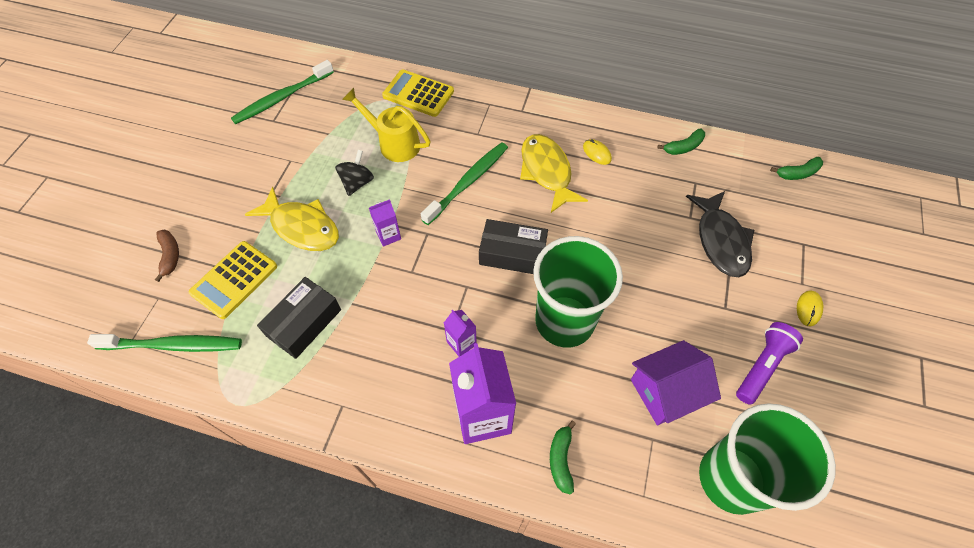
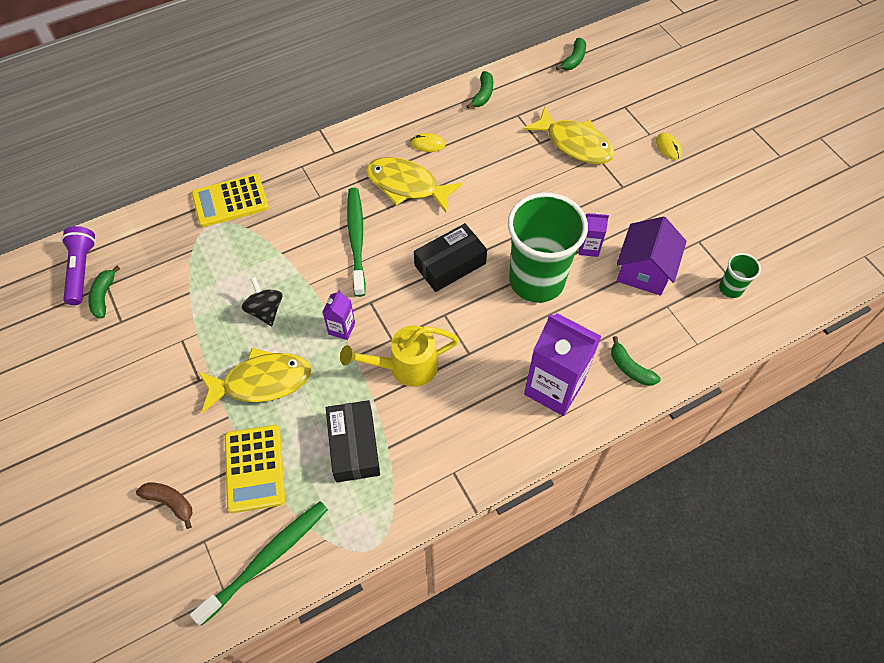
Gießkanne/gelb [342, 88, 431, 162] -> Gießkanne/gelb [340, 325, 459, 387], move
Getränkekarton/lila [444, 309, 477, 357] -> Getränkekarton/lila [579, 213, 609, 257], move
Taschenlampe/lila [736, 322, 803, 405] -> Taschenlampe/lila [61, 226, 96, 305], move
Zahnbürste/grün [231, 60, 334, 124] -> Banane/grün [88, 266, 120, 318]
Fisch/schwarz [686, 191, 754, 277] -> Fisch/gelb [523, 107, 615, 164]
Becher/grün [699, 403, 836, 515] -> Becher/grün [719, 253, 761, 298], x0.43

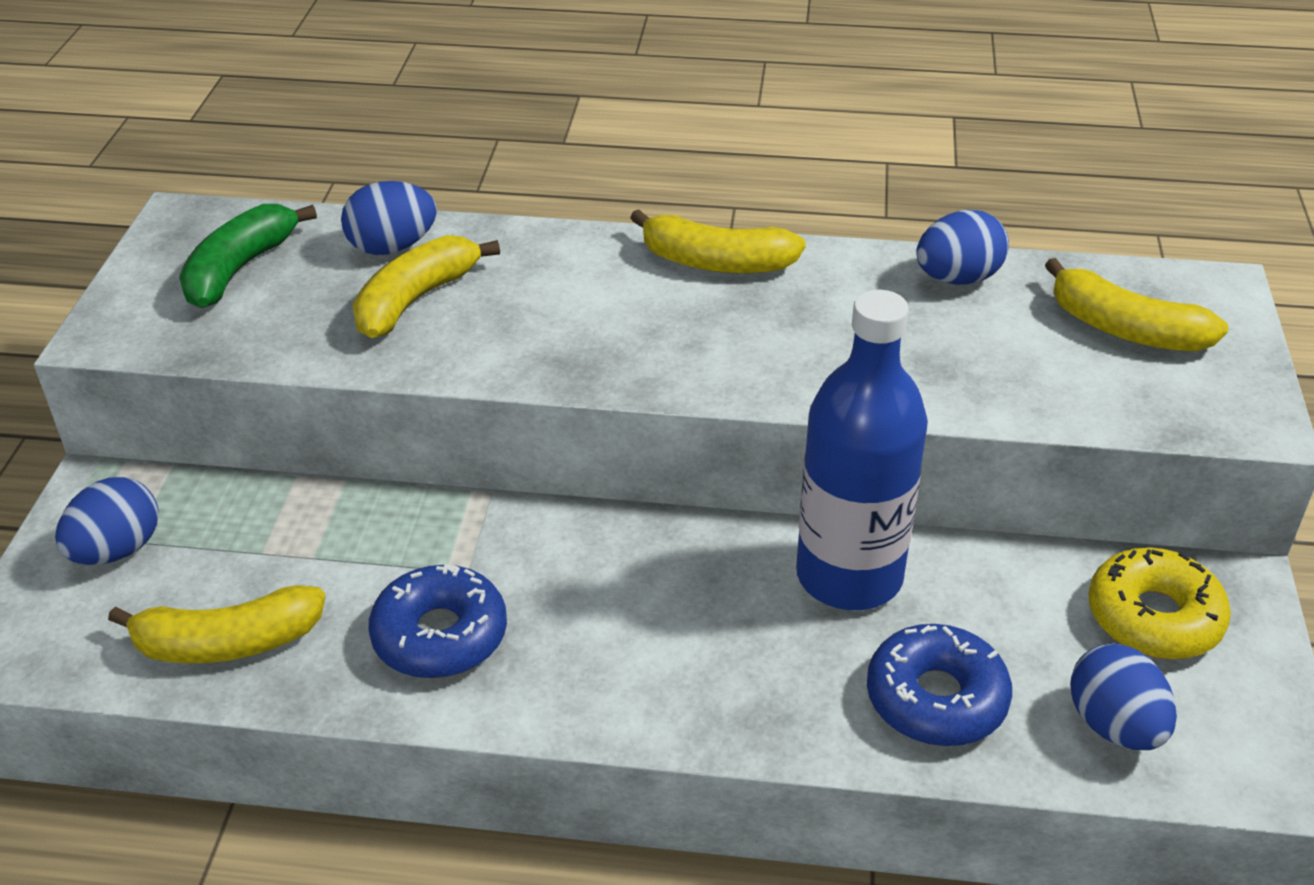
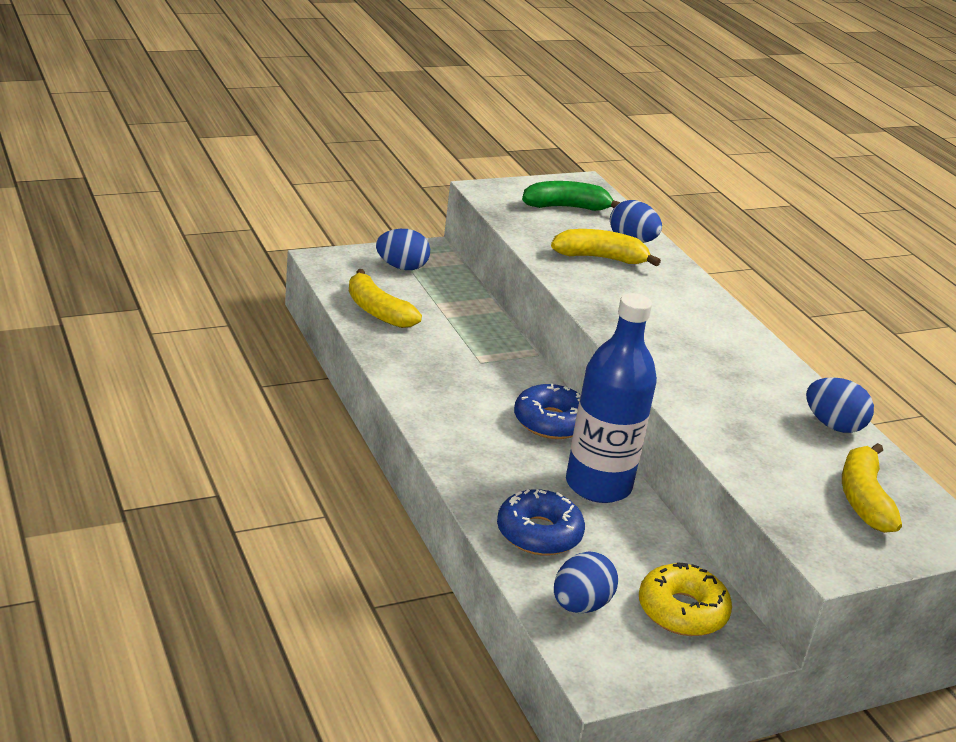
Banane/gelb [630, 209, 806, 273] -> none
Donut/blau [368, 564, 507, 679] -> Donut/blau [514, 384, 581, 439], move

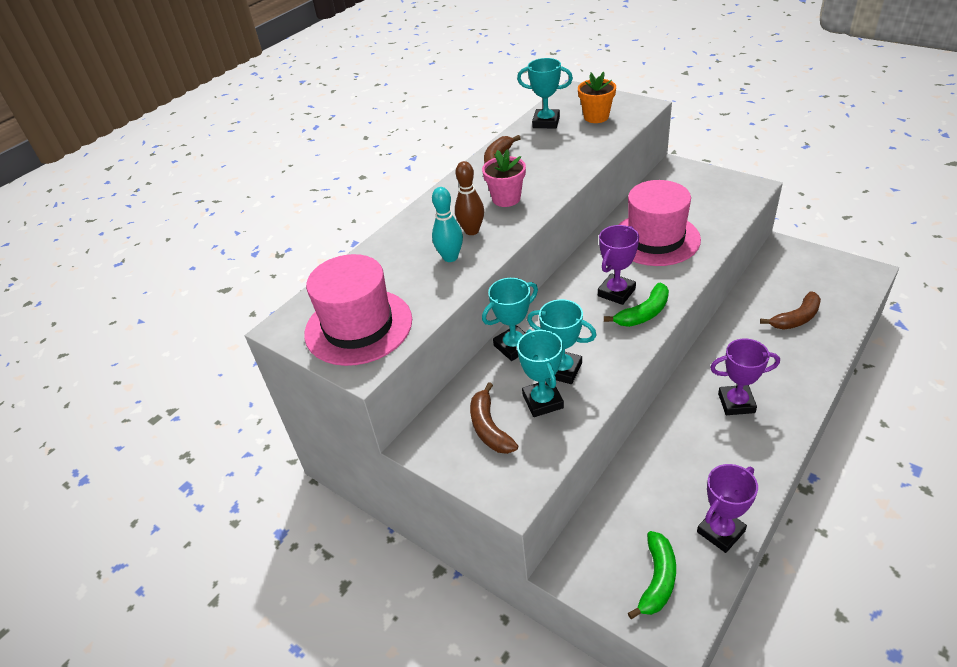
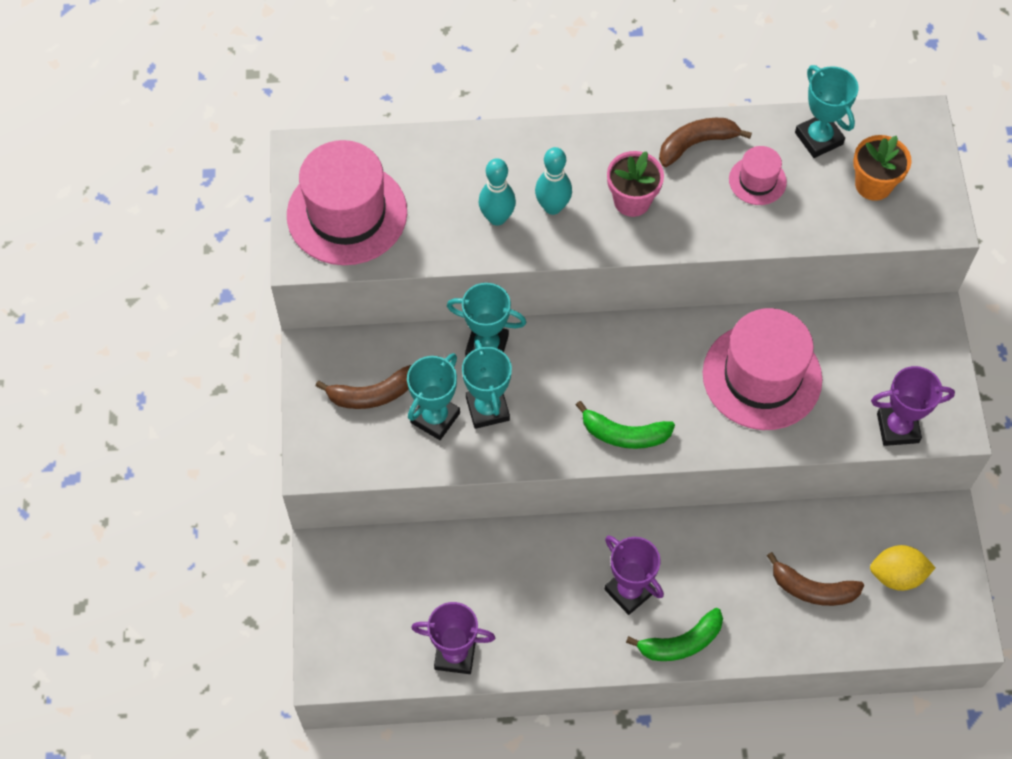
none -> Hut/rosa [729, 146, 787, 205]
none -> Zitrone/gelb [870, 545, 936, 591]
Pokal/lila [598, 225, 639, 305] -> Pokal/lila [871, 366, 955, 446], move
Banane/grün [628, 531, 676, 619] -> Banane/grün [626, 608, 723, 661], move
Bowlingkegel/braun [455, 161, 484, 235] -> Bowlingkegel/türkis [535, 147, 572, 215]
Banane/braun [470, 382, 518, 454] -> Banane/braun [316, 365, 411, 409], 135 degrees counterclockwise

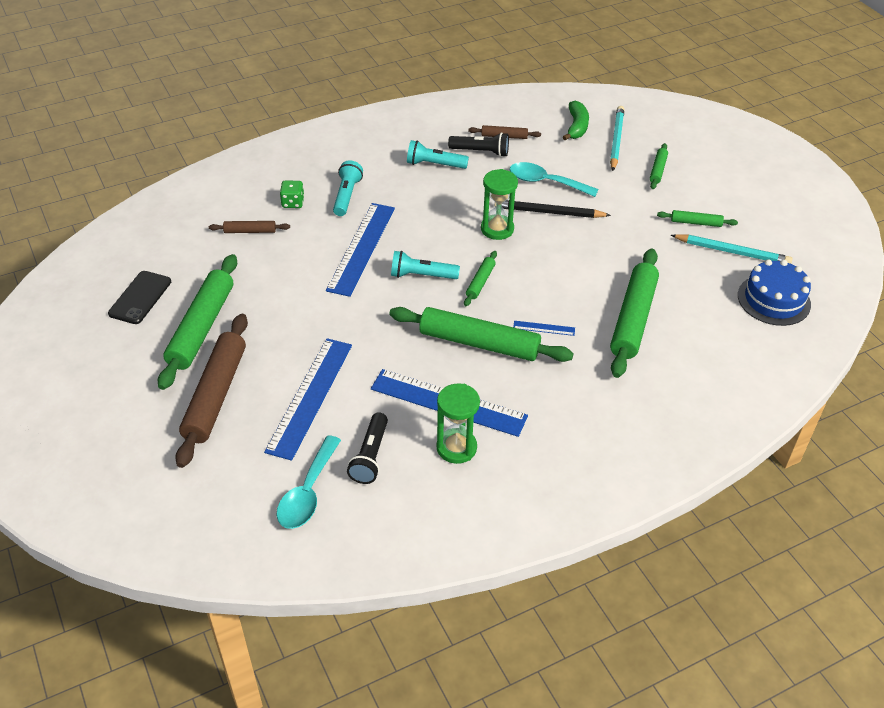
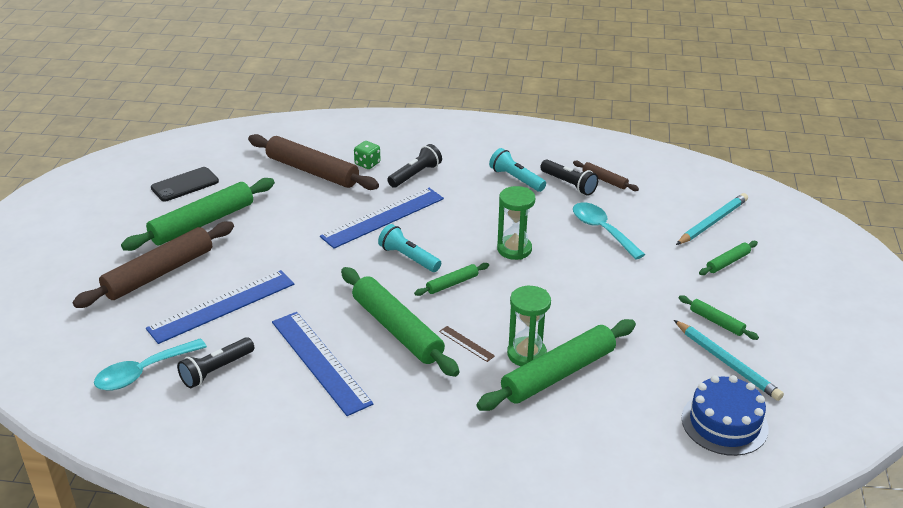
Bleistift/schwarz [495, 200, 611, 218] -> none
Banane/grün [563, 101, 589, 140] -> none
Sanduhr/grün [437, 383, 480, 464] -> Sanduhr/grün [507, 286, 551, 366], move
Taschenlampe/türkis [333, 161, 363, 216] -> Taschenlampe/schwarz [387, 144, 442, 188]
Lineal/blau [513, 321, 575, 336] -> Lineal/braun [439, 326, 495, 362]
Nudelholz/braun [209, 221, 290, 233] -> Nudelholz/braun [248, 134, 379, 190], x2.12

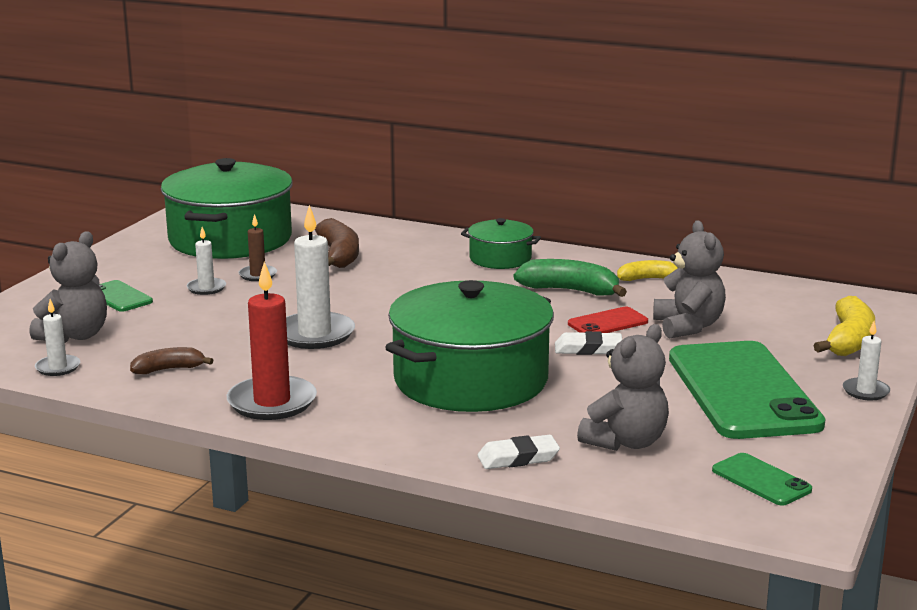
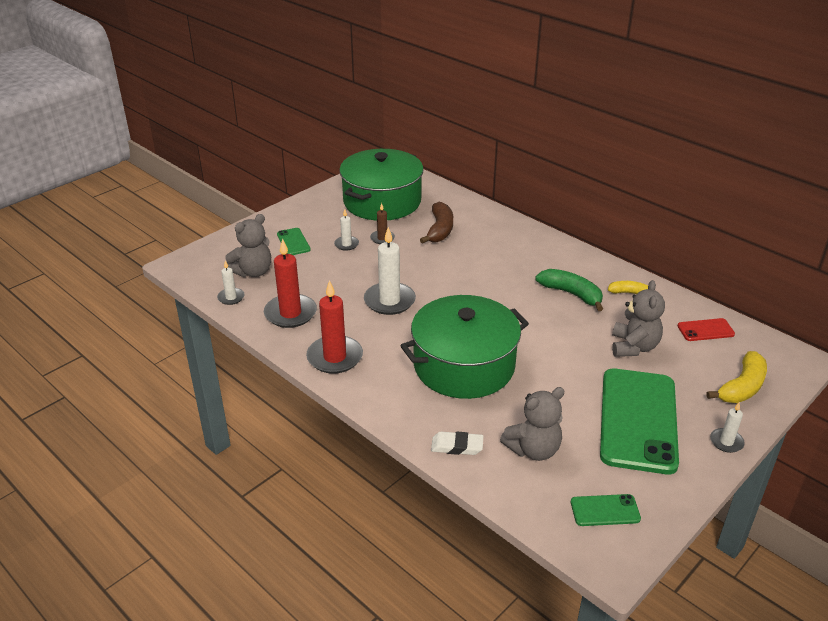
Kochtopf/grün [461, 218, 541, 269] -> none
Radiergummi/weiß [555, 331, 622, 355] -> none
Handy/rot [568, 307, 648, 333] -> Handy/rot [677, 318, 735, 341], move
Banane/braun [130, 347, 213, 374] -> Kerze/rot [264, 238, 317, 328]
Handy/grün [712, 453, 812, 506] -> Handy/grün [571, 494, 641, 526], 75 degrees counterclockwise

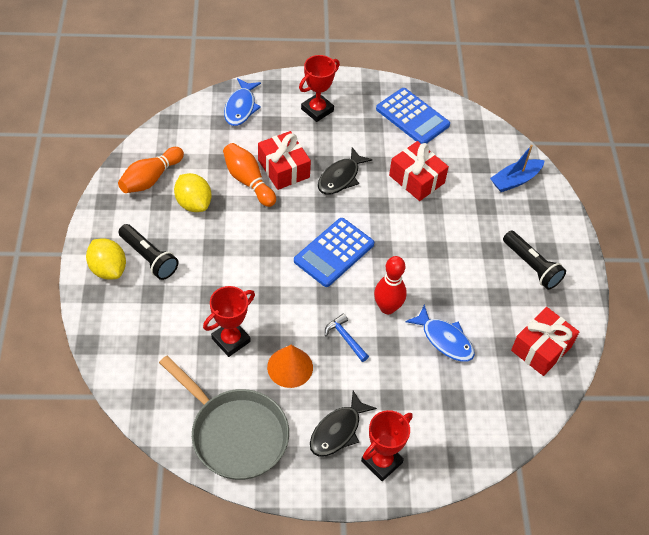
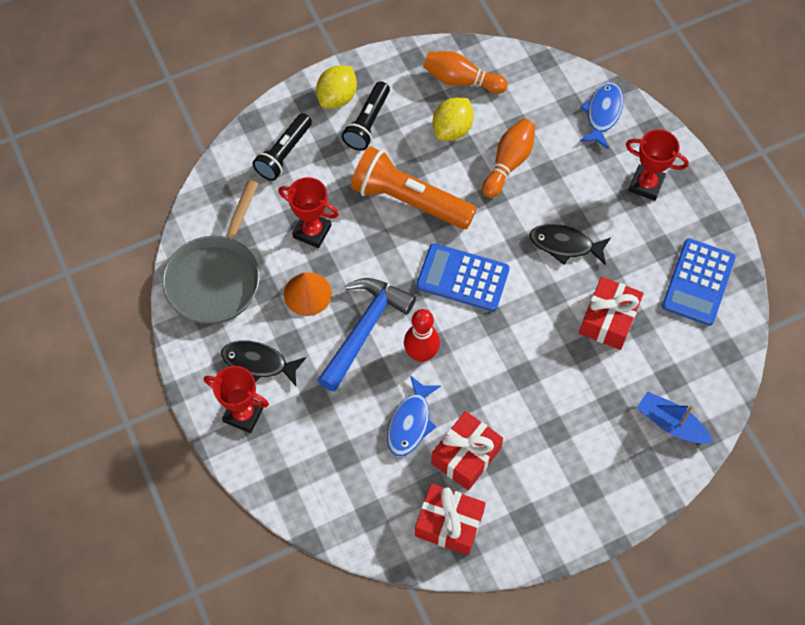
none -> Taschenlampe/orange [351, 146, 477, 229]
Geschenk/rot [258, 131, 311, 190] -> Geschenk/rot [431, 411, 503, 491], move
Taschenlampe/schwarz [503, 231, 566, 290] -> Taschenlampe/schwarz [252, 113, 312, 181], move
Fisch/blau [224, 78, 261, 126] -> Fisch/blau [580, 83, 623, 149], 120 degrees clockwise
Hammer/blau [325, 314, 369, 362] -> Hammer/blau [317, 278, 416, 392], x2.14

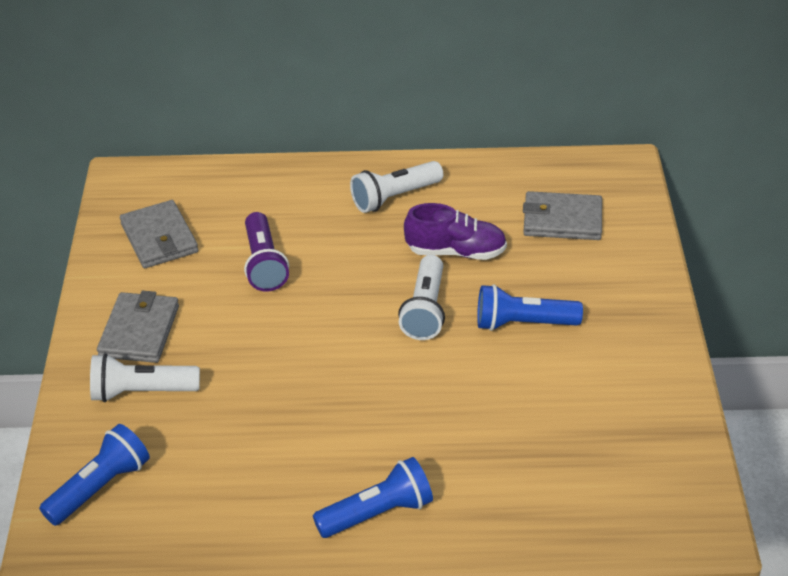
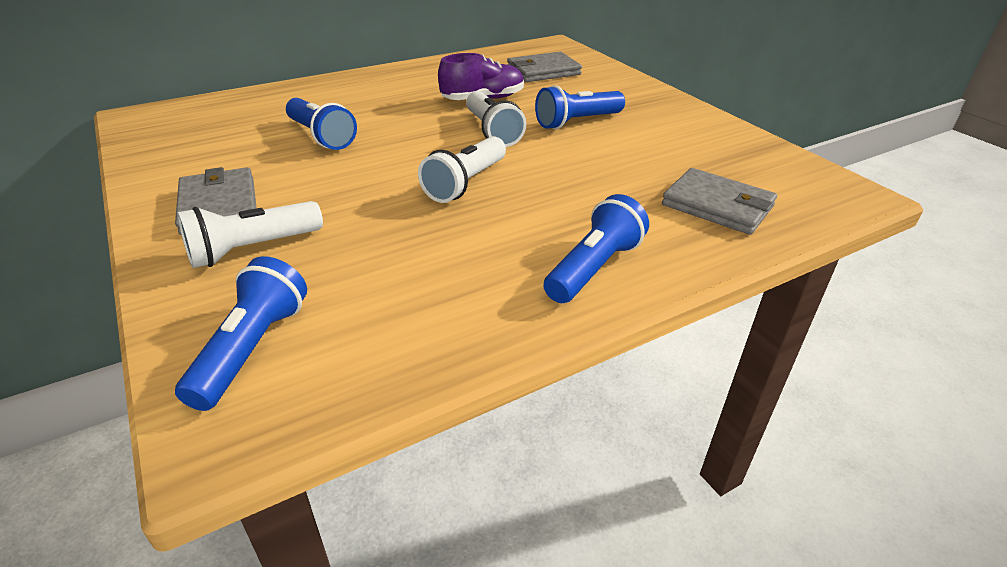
Geldbörse/grau [120, 200, 198, 268] -> Geldbörse/grau [662, 168, 777, 235], move
Taschenlampe/weiß [350, 161, 443, 213] -> Taschenlampe/weiß [418, 136, 506, 203], move
Taschenlampe/lila [244, 212, 289, 292] -> Taschenlampe/blau [286, 98, 357, 150]

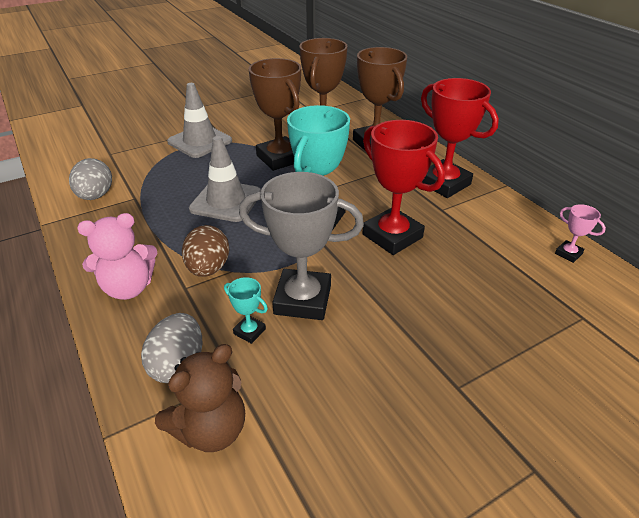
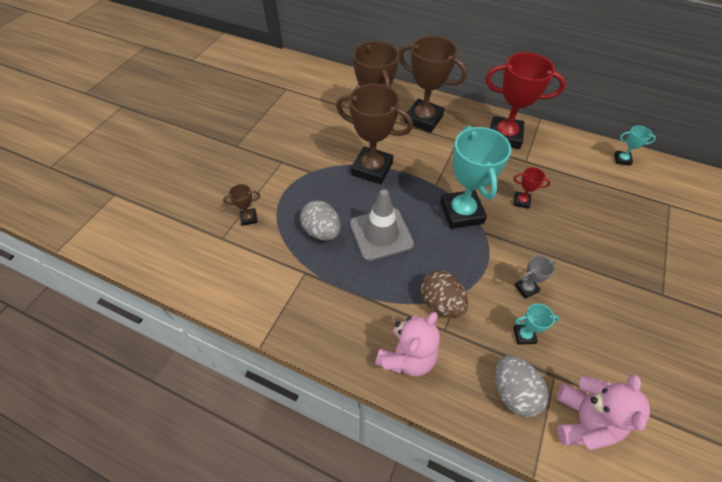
Leitkegel/grau [167, 83, 232, 158] -> none
none -> Pokal/braun [223, 184, 260, 226]
Ei/grau [69, 158, 112, 200] -> Ei/grau [300, 201, 341, 241], move
Teddybär/braun [155, 344, 245, 452] -> Teddybär/rosa [556, 374, 650, 450]
Pokal/rosa [555, 204, 606, 263] -> Pokal/türkis [614, 125, 656, 166]
Pokal/grau [239, 172, 364, 320] -> Pokal/grau [515, 255, 556, 299], x0.44
Pokal/rot [362, 120, 445, 255] -> Pokal/rot [513, 167, 551, 209], x0.44

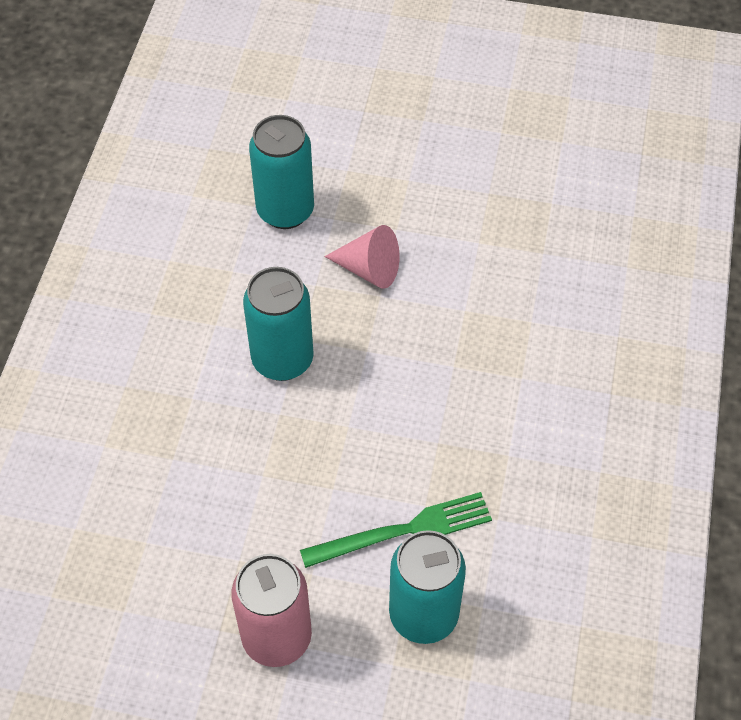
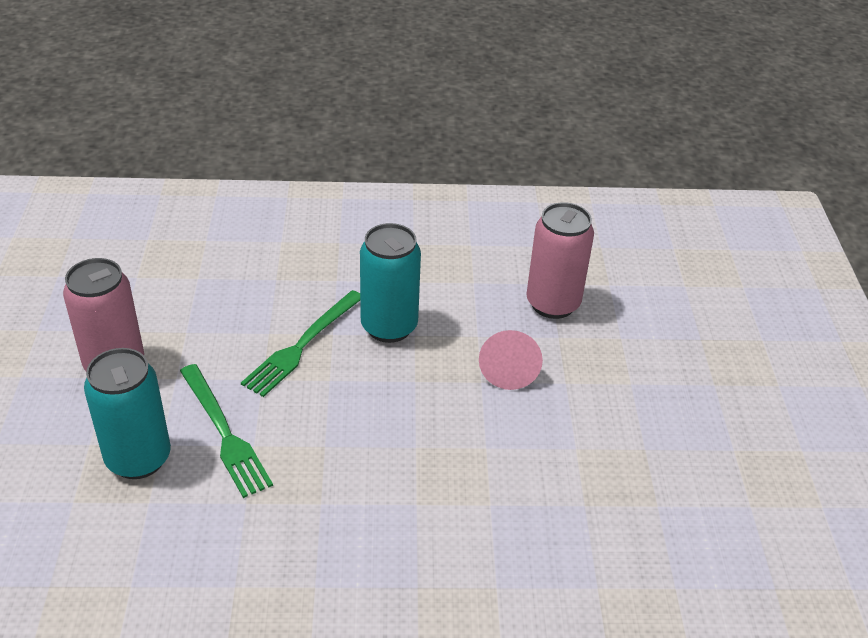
none -> Gabel/grün [241, 290, 360, 397]
Dose/türkis [249, 115, 314, 229] -> Dose/rosa [526, 202, 594, 319]

